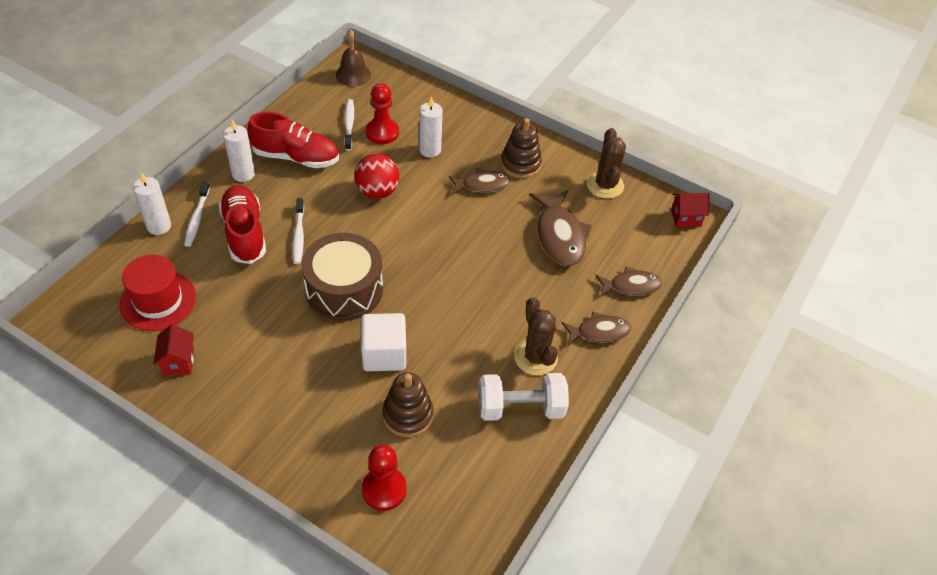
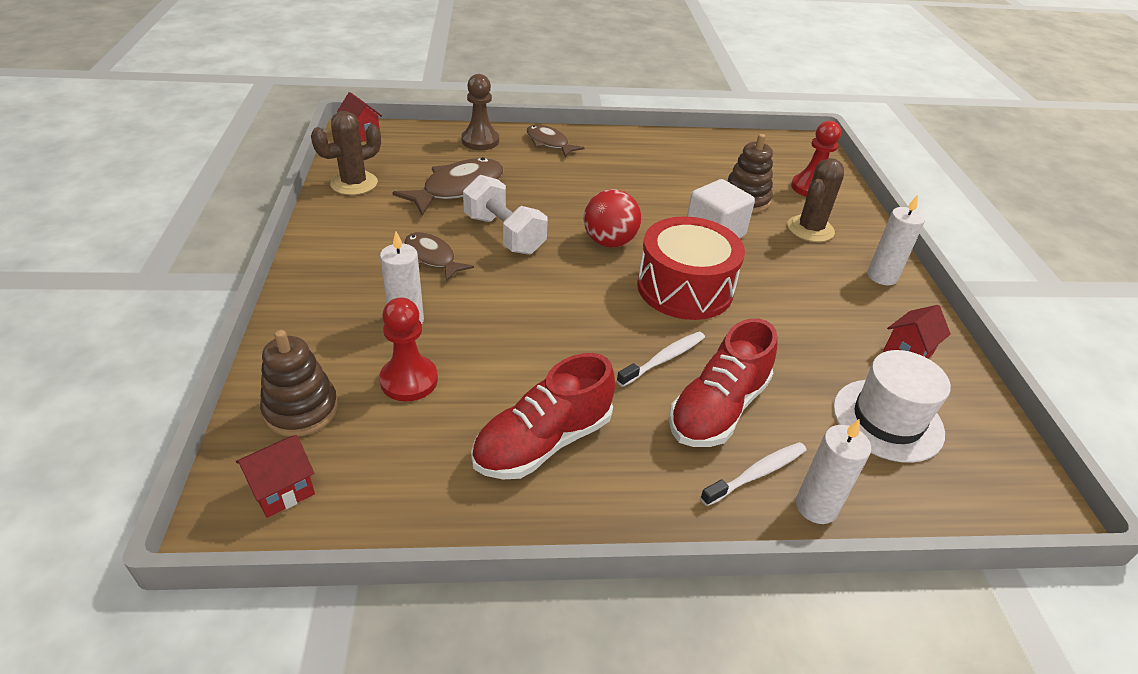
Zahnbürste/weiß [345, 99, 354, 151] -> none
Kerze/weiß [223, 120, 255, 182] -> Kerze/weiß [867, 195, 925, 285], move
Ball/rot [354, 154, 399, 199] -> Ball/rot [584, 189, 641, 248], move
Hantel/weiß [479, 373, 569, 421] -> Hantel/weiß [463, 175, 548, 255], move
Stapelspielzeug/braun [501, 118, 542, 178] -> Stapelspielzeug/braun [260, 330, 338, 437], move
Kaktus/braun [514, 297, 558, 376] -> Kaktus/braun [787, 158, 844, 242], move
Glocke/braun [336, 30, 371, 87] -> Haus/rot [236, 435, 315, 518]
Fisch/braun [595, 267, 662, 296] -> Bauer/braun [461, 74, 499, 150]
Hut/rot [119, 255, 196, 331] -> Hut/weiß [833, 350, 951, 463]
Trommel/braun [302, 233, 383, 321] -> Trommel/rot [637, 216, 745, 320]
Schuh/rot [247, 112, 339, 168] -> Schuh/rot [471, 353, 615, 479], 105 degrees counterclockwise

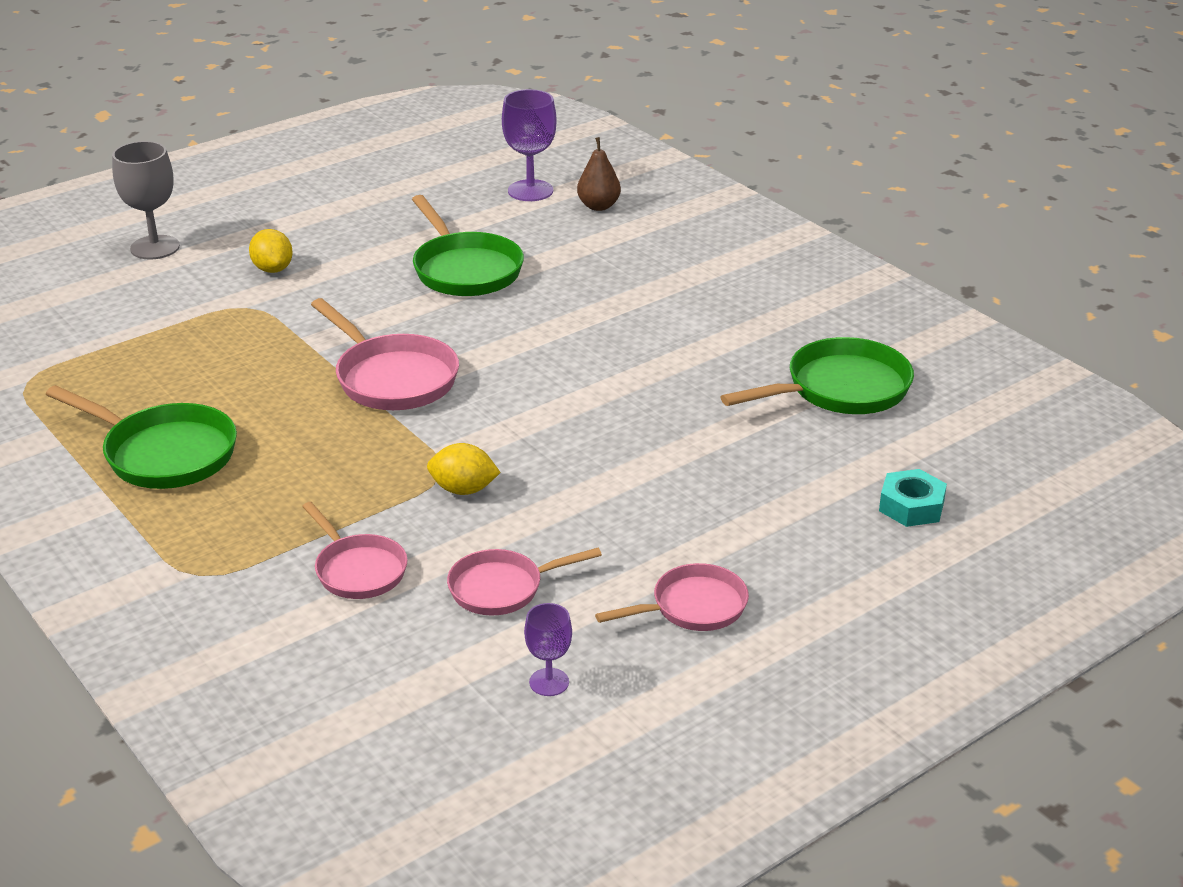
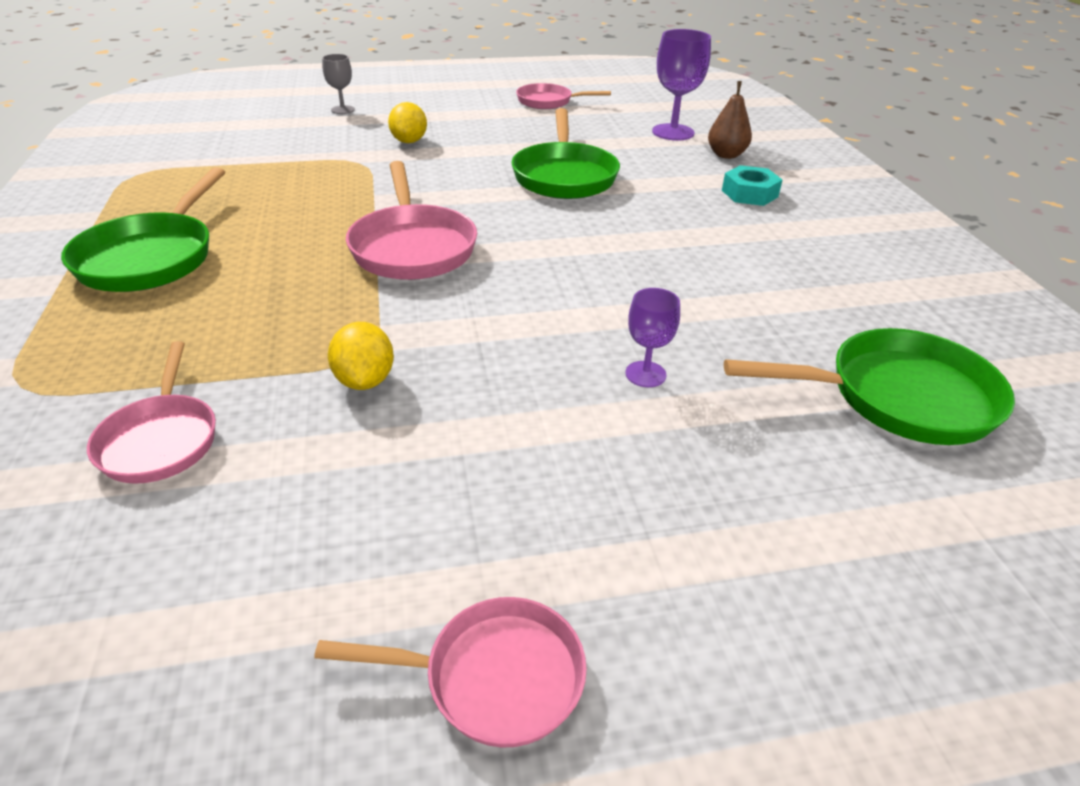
Pfanne/rosa [447, 548, 602, 616] -> Pfanne/rosa [516, 83, 611, 109], move
Kelch/lila [524, 603, 572, 696] -> Kelch/lila [625, 288, 680, 387], move
Sechskantmutter/türkis [879, 469, 947, 527] -> Sechskantmutter/türkis [722, 165, 782, 206], move
Pfanne/grün [46, 385, 237, 489] -> Pfanne/grün [61, 167, 225, 292], 45 degrees clockwise
Zitrone/gelb [427, 443, 501, 495] -> Zitrone/gelb [328, 322, 394, 390], 45 degrees clockwise
Kelch/grau [112, 141, 180, 260] -> Kelch/grau [322, 54, 355, 114], x0.57

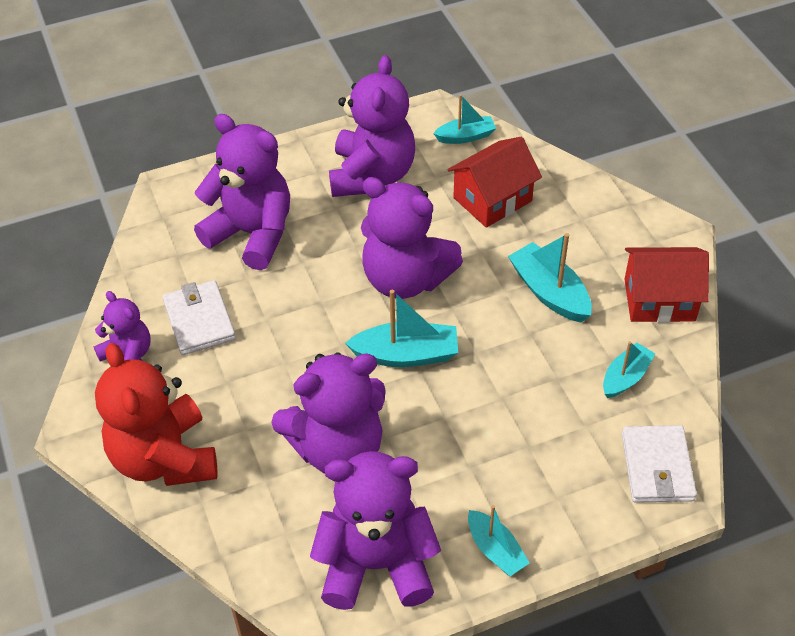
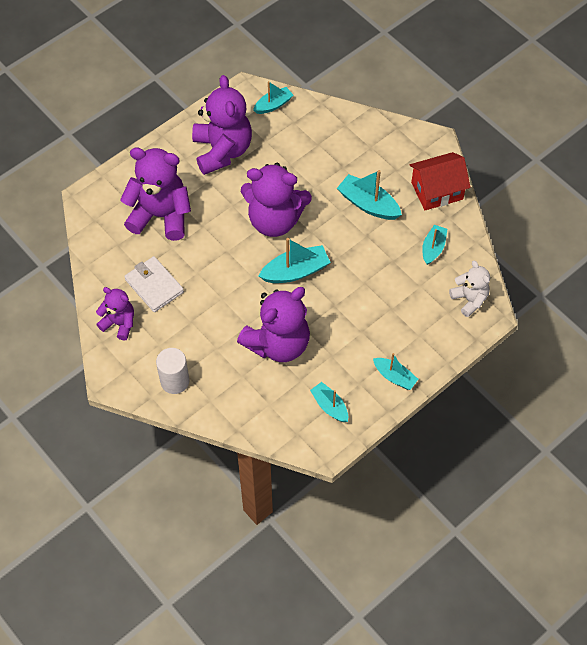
Haus/rot [447, 137, 542, 228] -> none
Teddybär/rot [95, 343, 218, 486] -> Vollzylinder/weiß [156, 348, 189, 394]
Teddybär/lila [310, 451, 441, 610] -> Boot/türkis [310, 382, 348, 422]
Geldbörse/weiß [622, 425, 697, 503] -> Teddybär/weiß [449, 260, 490, 317]

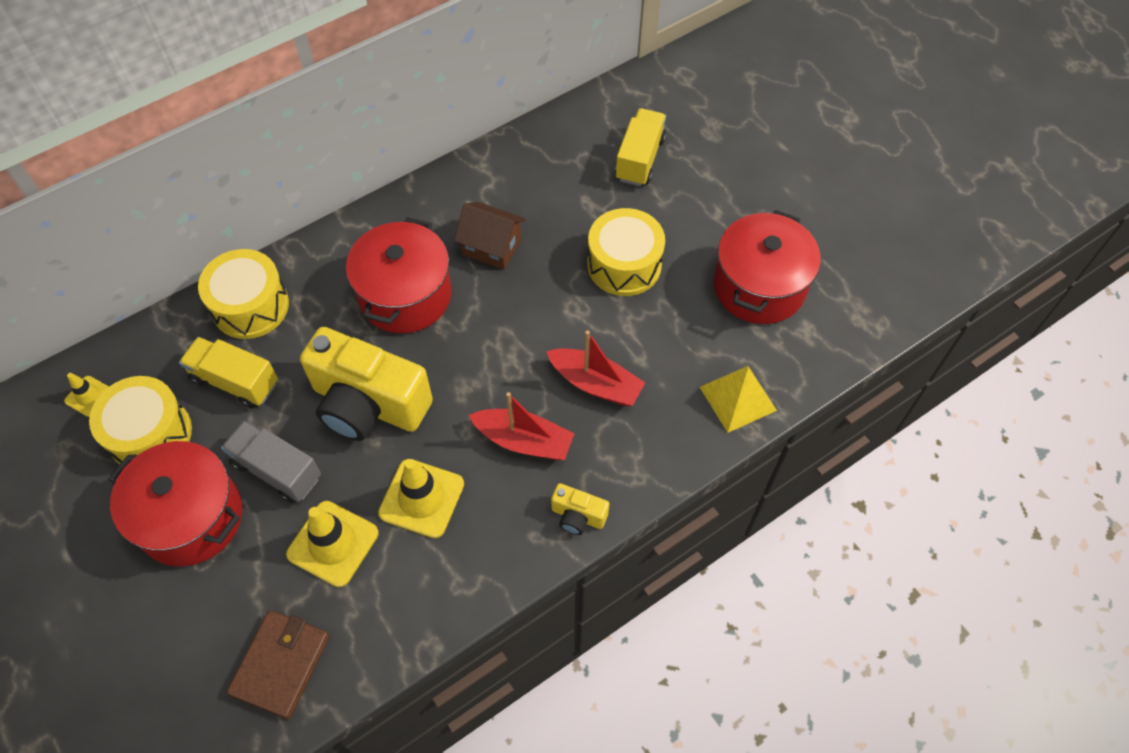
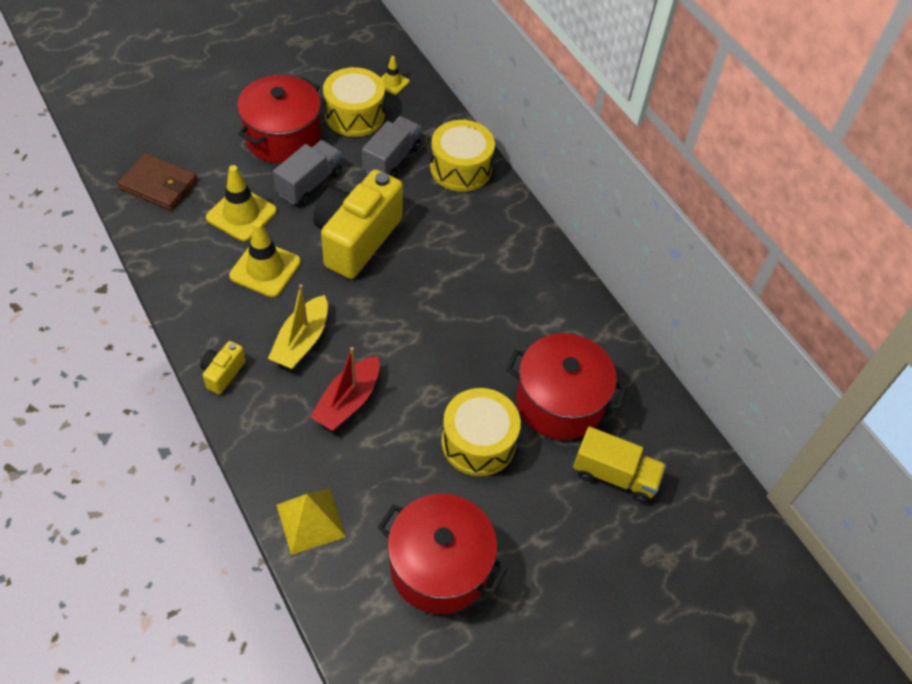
Haus/braun [454, 202, 526, 270] -> none
Kochtopf/rot [346, 217, 452, 333] -> Kochtopf/rot [506, 333, 627, 440], move
Lastwagen/gelb [179, 337, 278, 408] -> Lastwagen/grau [362, 116, 421, 177]
Boot/rot [469, 392, 574, 460] -> Boot/gelb [268, 284, 328, 369]

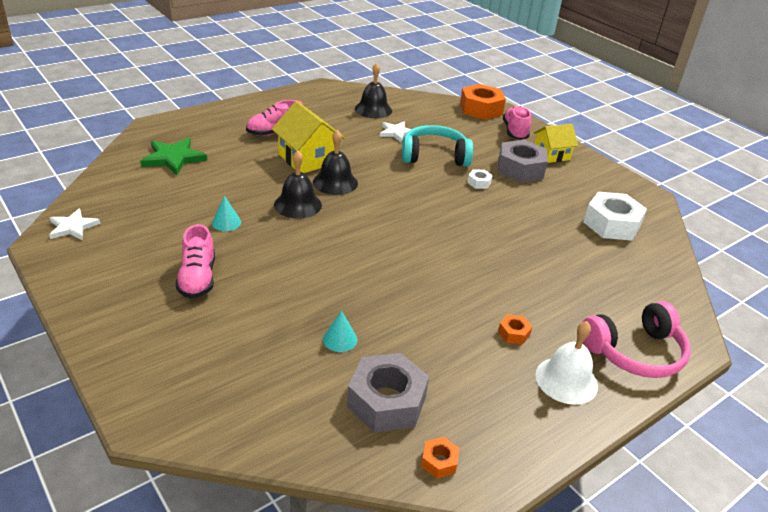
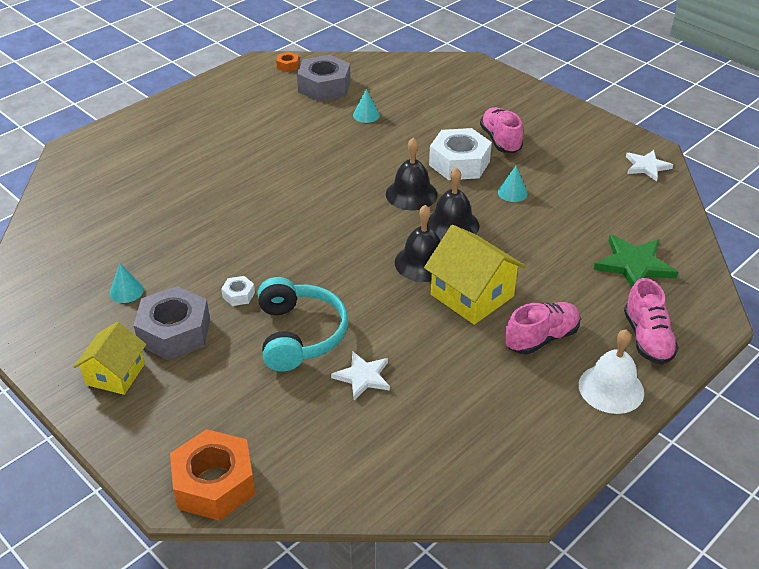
Sechskantmutter/orange [498, 314, 532, 344] -> none
Kopfhörer/rosa [583, 301, 691, 378] -> none
none -> Kegel/türkis [110, 263, 144, 303]
Glocke/schwarz [355, 63, 392, 118] -> Glocke/schwarz [386, 138, 438, 210], move
Schuh/rosa [503, 106, 531, 140] -> Schuh/rosa [624, 278, 679, 365], move
Glocke/weiß [535, 321, 598, 405] -> Glocke/weiß [579, 329, 644, 414], move
Sechskantmutter/weiß [583, 192, 647, 241] -> Sechskantmutter/weiß [429, 128, 492, 180], move
Kopfhörer/türkis [402, 125, 473, 167] -> Kopfhörer/türkis [258, 277, 348, 372], 90 degrees counterclockwise
Haus/gelb [534, 124, 578, 163] -> Haus/gelb [73, 322, 147, 395], 45 degrees counterclockwise

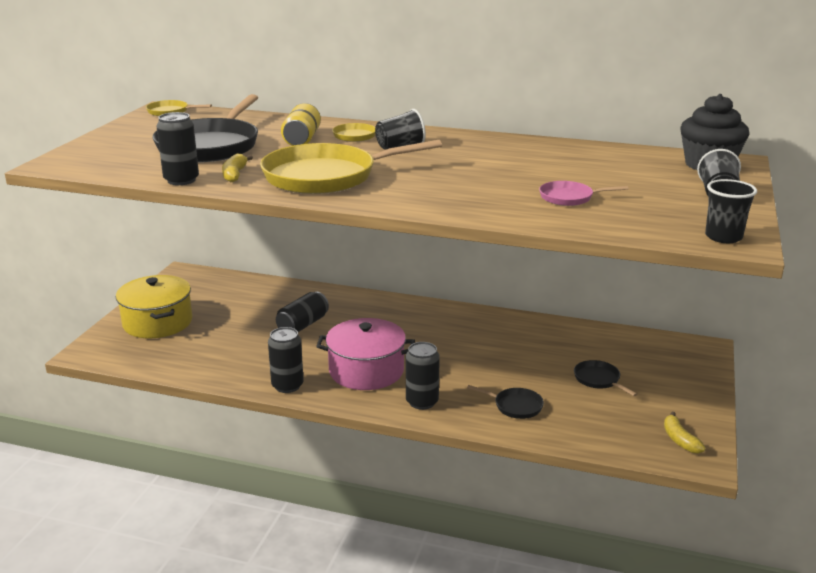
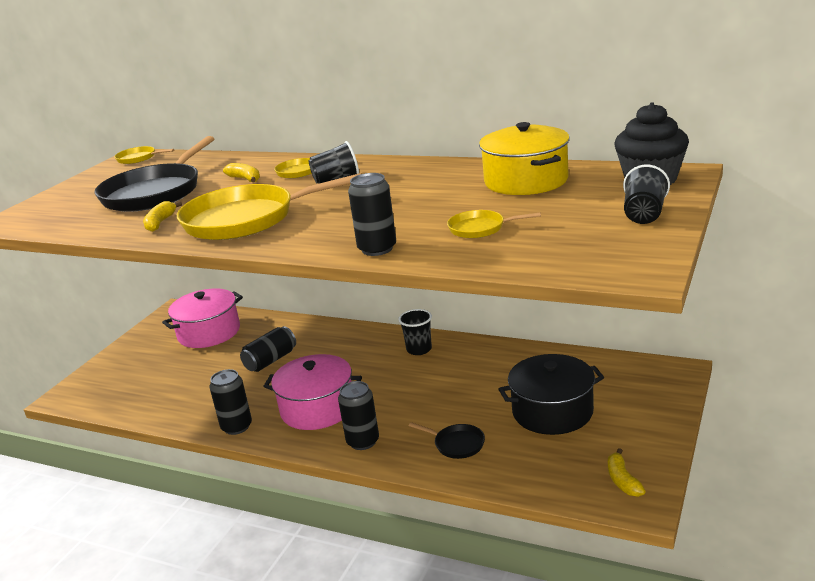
none -> Kochtopf/rosa [162, 289, 243, 348]
Kochtopf/gelb [116, 275, 192, 338] -> Kochtopf/gelb [479, 122, 570, 195], move
Dose/schwarz [156, 112, 199, 185] -> Dose/schwarz [348, 173, 396, 256], move
Becher/schwarz [705, 179, 757, 243] -> Becher/schwarz [398, 309, 432, 355], move
Dose/gelb [281, 103, 321, 146] -> Banane/gelb [223, 163, 260, 182]
Pfanne/schwarz [574, 360, 637, 396] -> Kochtopf/schwarz [498, 354, 604, 435]
Pfanne/rosa [539, 181, 628, 206] -> Pfanne/gelb [447, 210, 541, 238]

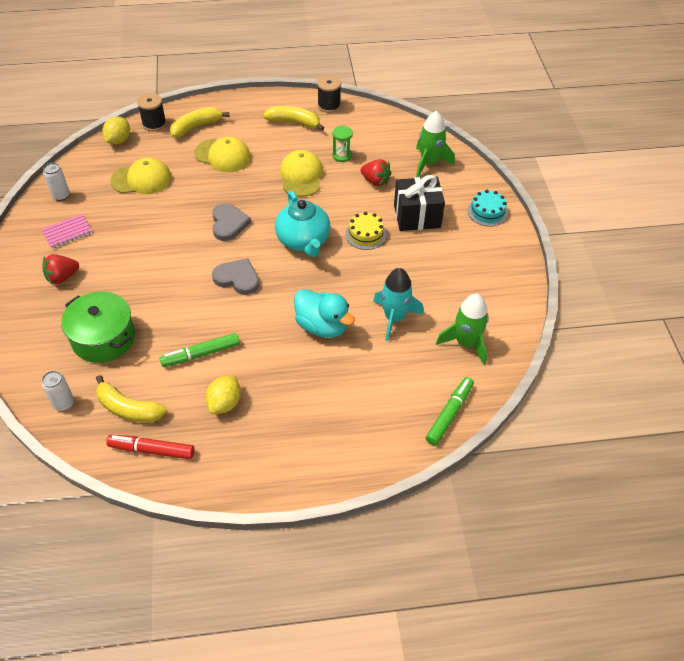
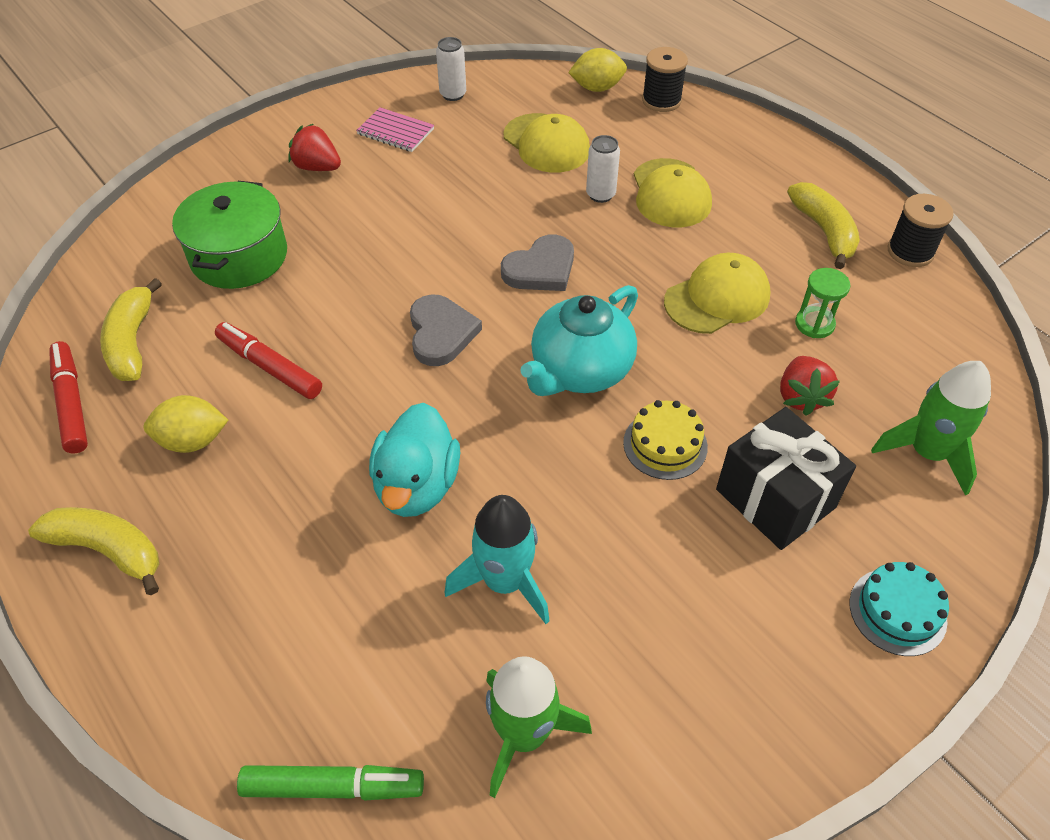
Dose/weiß [42, 371, 74, 411] -> Dose/weiß [586, 135, 620, 203], move
Banane/gelb [170, 107, 229, 138] -> Banane/gelb [28, 507, 159, 595], move
Filzstift/grün [159, 333, 240, 367] -> Filzstift/rot [215, 322, 322, 399]

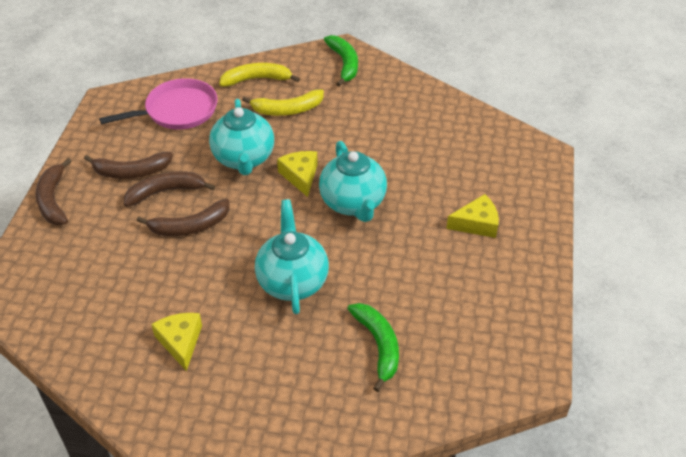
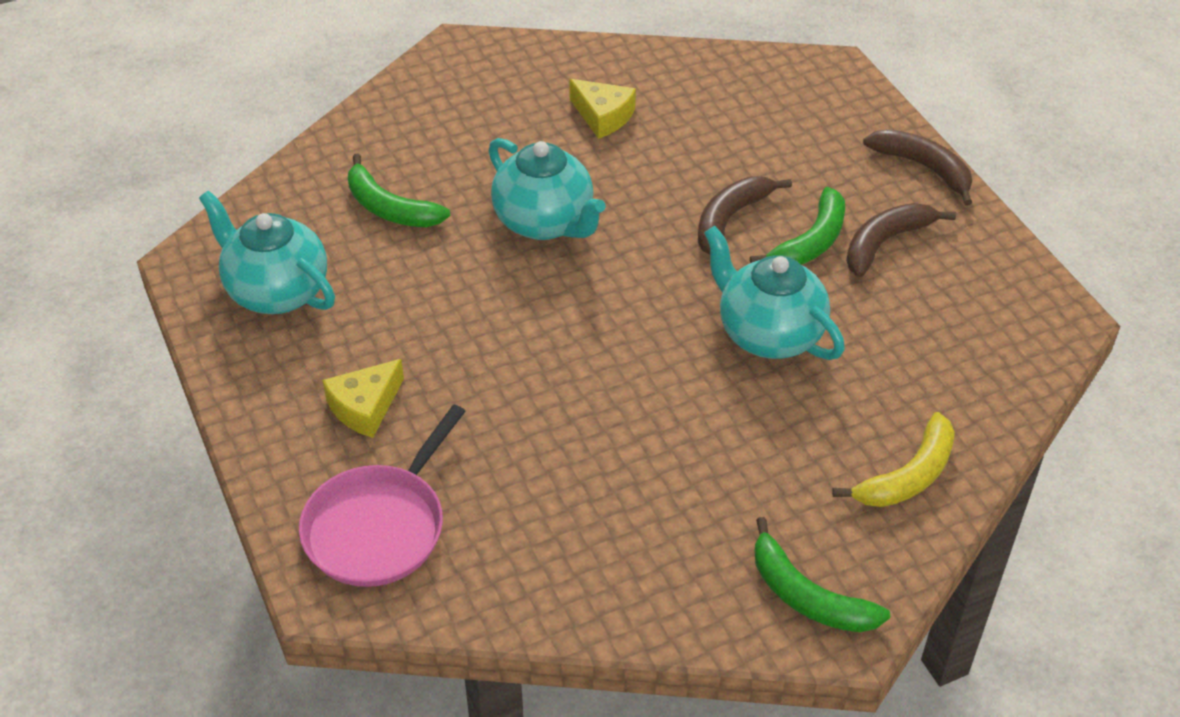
Banane/gelb [242, 89, 324, 116] -> none
Käse/gelb [277, 151, 318, 197] -> none
Pfanne/rosa [99, 78, 218, 130] -> Pfanne/rosa [299, 404, 466, 587], move
Teekanne/türkis [319, 141, 387, 222] -> Teekanne/türkis [199, 190, 335, 314], move
Banane/braun [124, 171, 215, 207] -> Banane/grün [750, 187, 845, 265]

